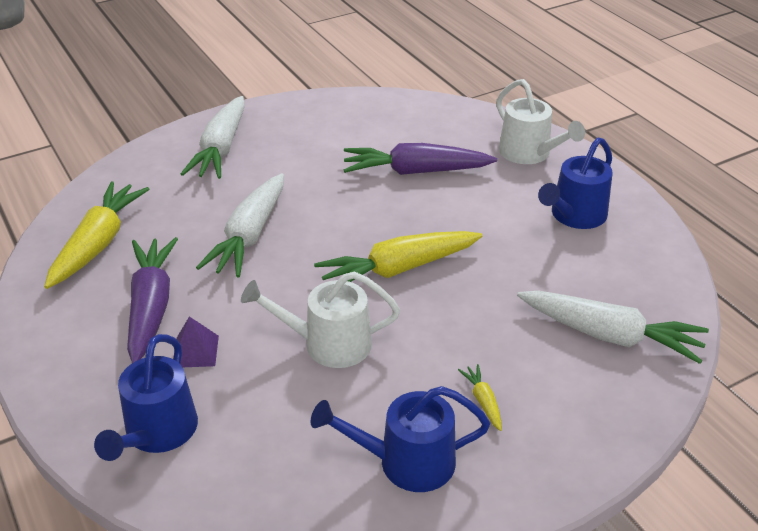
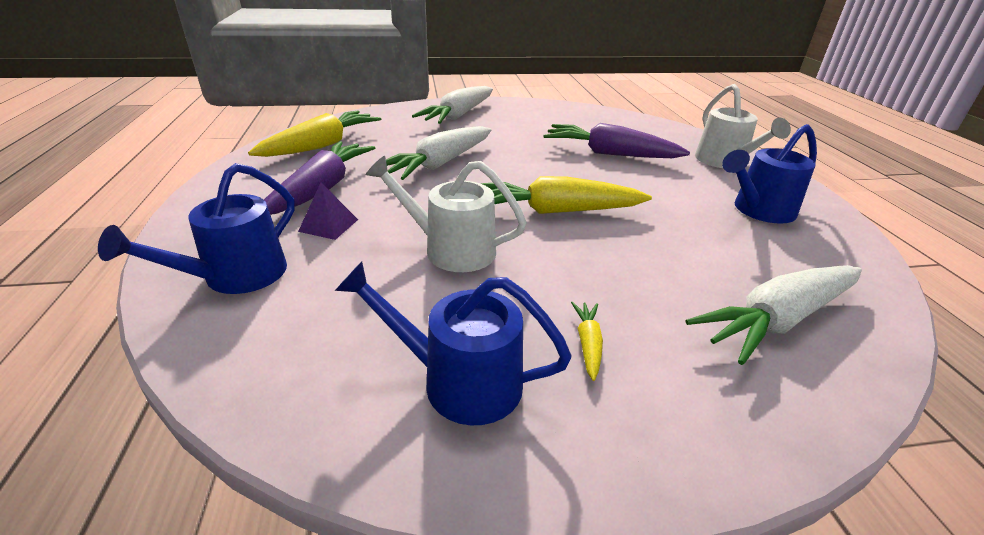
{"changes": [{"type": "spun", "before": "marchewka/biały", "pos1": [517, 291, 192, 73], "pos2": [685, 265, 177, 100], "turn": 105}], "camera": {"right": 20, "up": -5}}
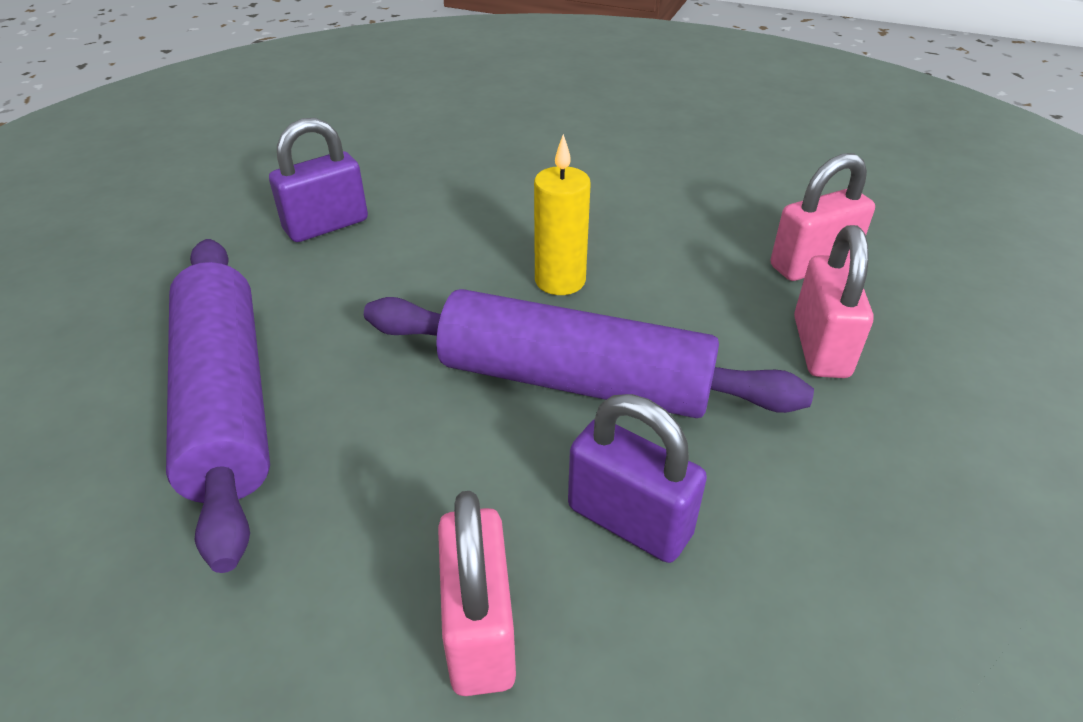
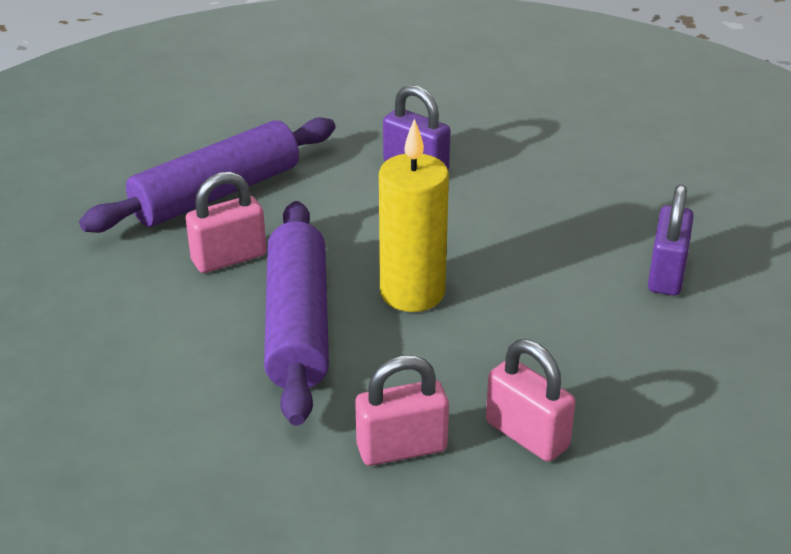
{"changes": [{"type": "relocated", "before": "kłódka/różowy", "pos1": [438, 491, 78, 205], "pos2": [186, 172, 81, 101]}, {"type": "relocated", "before": "kłódka/fioletowy", "pos1": [568, 394, 139, 169], "pos2": [648, 185, 46, 111]}, {"type": "size", "before": "świeca/żółty", "pos1": [534, 134, 57, 161], "pos2": [379, 119, 70, 193], "scale": 1.5}], "camera": {"right": 70, "up": -5}}
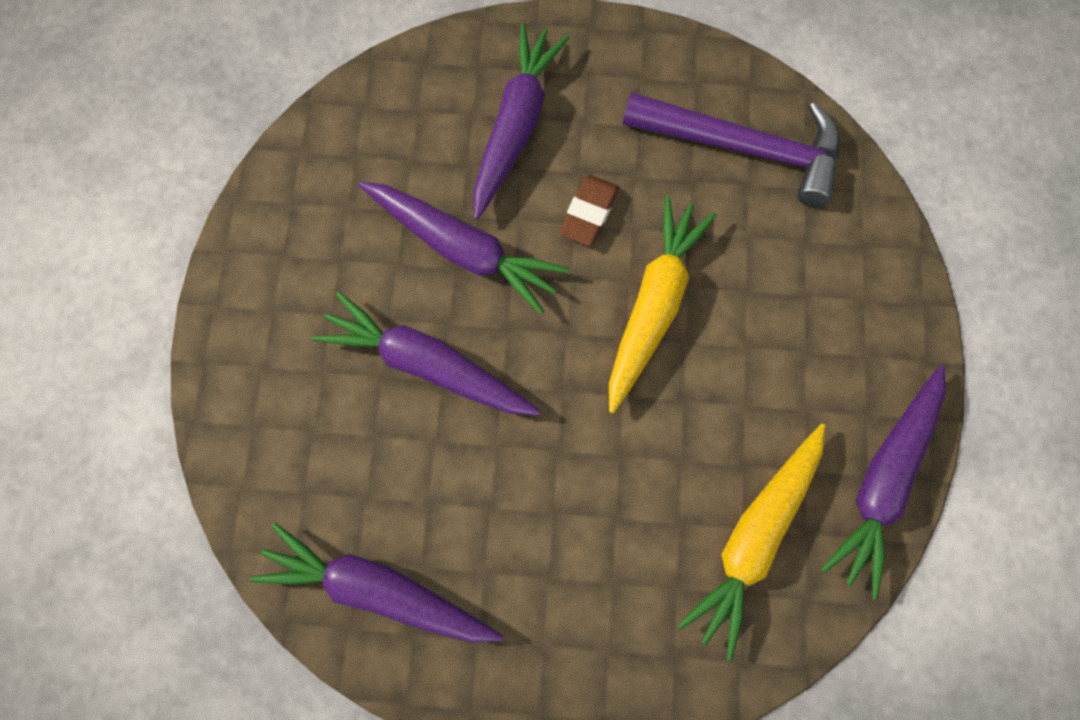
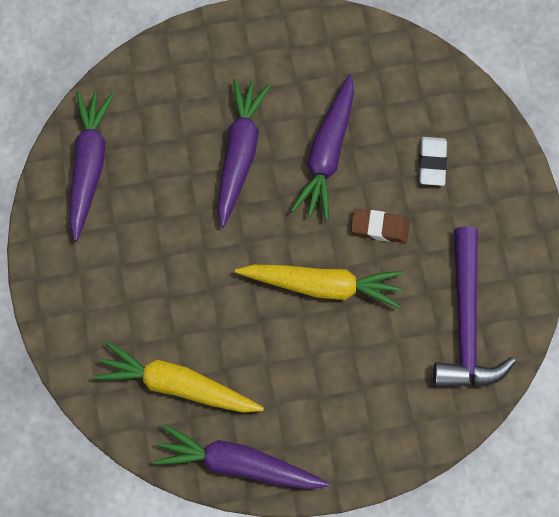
{"changes": [{"type": "exchanged", "before": "marchewka/fioletowy", "after": "gumka do mazania/biały", "pos1": [473, 23, 97, 196], "pos2": [419, 137, 28, 49]}], "camera": {"right": 75, "up": -5}}
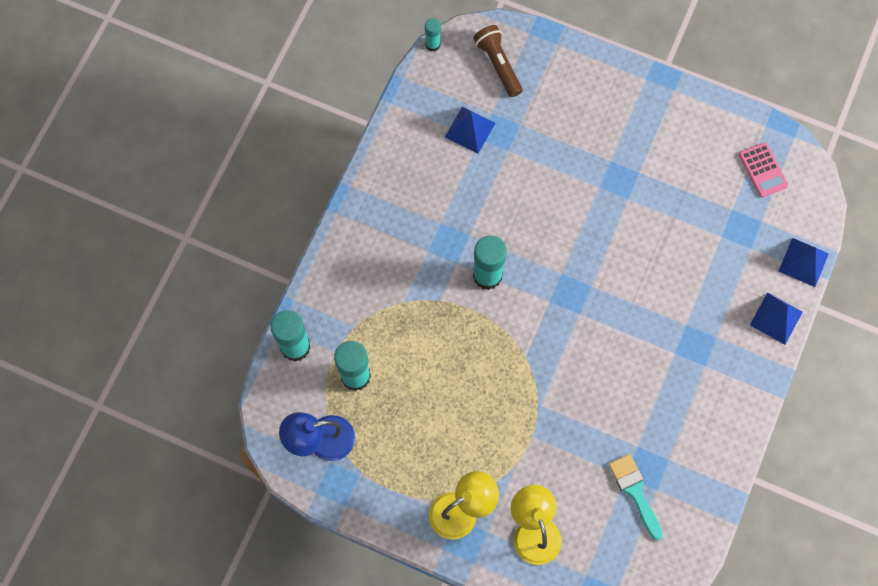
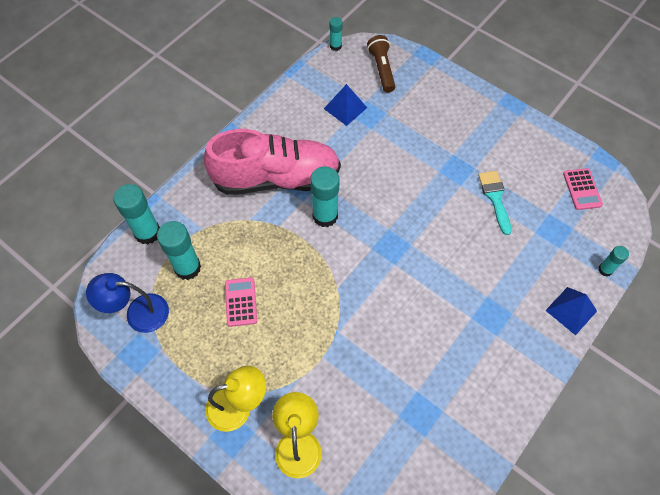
{"changes": [{"type": "appeared", "after": "but/różowy", "pos2": [203, 129, 138, 66]}, {"type": "appeared", "after": "kalkulator/różowy", "pos2": [225, 277, 32, 50]}, {"type": "relocated", "before": "pędzel/turkusowy", "pos1": [609, 454, 54, 87], "pos2": [478, 171, 34, 64]}, {"type": "exchanged", "before": "piramida/niebieski", "after": "klej w sztyfcie/turkusowy", "pos1": [779, 238, 50, 49], "pos2": [598, 246, 31, 31]}], "camera": {"right": 15, "up": -10}}
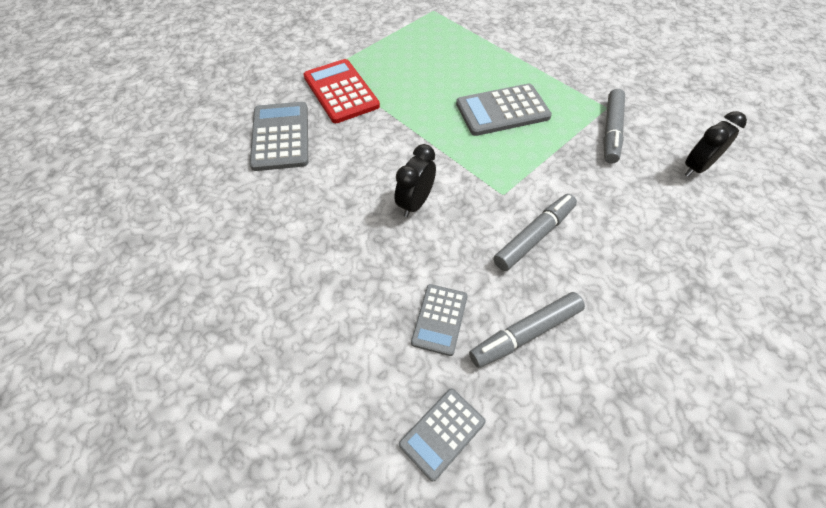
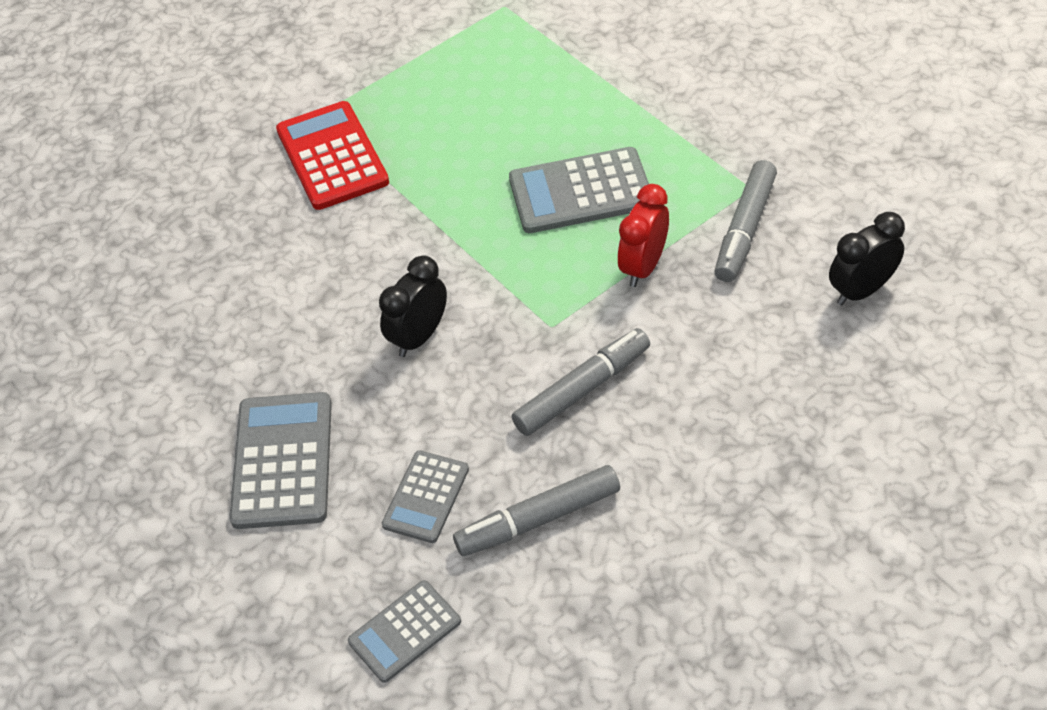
{"changes": [{"type": "appeared", "after": "budzik/czerwony", "pos2": [618, 184, 51, 103]}, {"type": "relocated", "before": "kalkulator/szary", "pos1": [250, 102, 58, 69], "pos2": [229, 392, 103, 137]}], "camera": {"right": 10, "up": -5}}
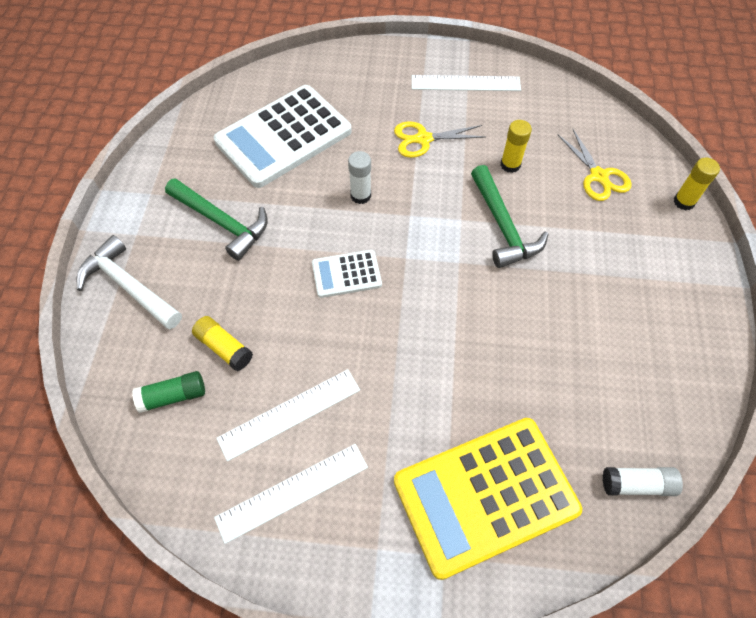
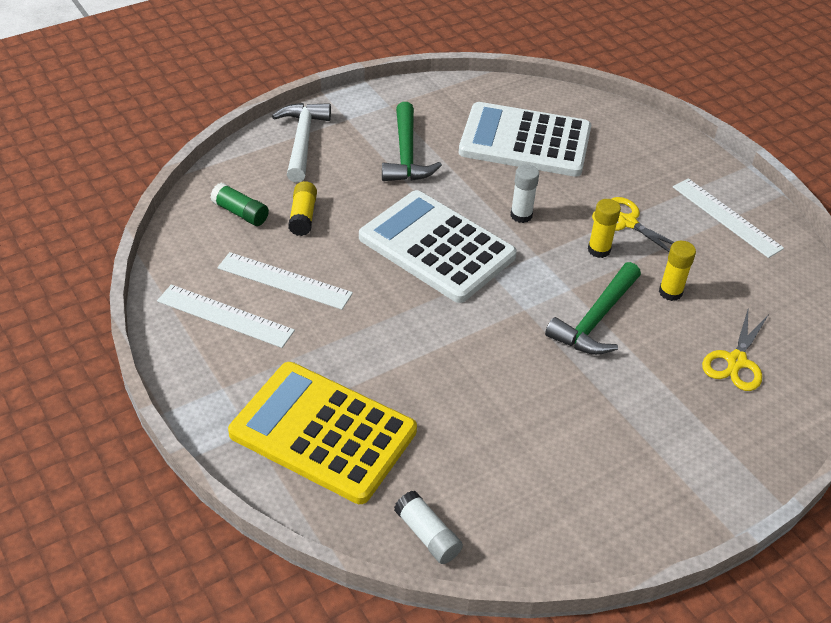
{"changes": [{"type": "relocated", "before": "klej w sztyfcie/żółty", "pos1": [673, 158, 47, 53], "pos2": [588, 199, 33, 59]}, {"type": "size", "before": "kalkulator/biały", "pos1": [312, 250, 70, 48], "pos2": [359, 190, 158, 113], "scale": 2.07}], "camera": {"right": 50, "up": -15}}
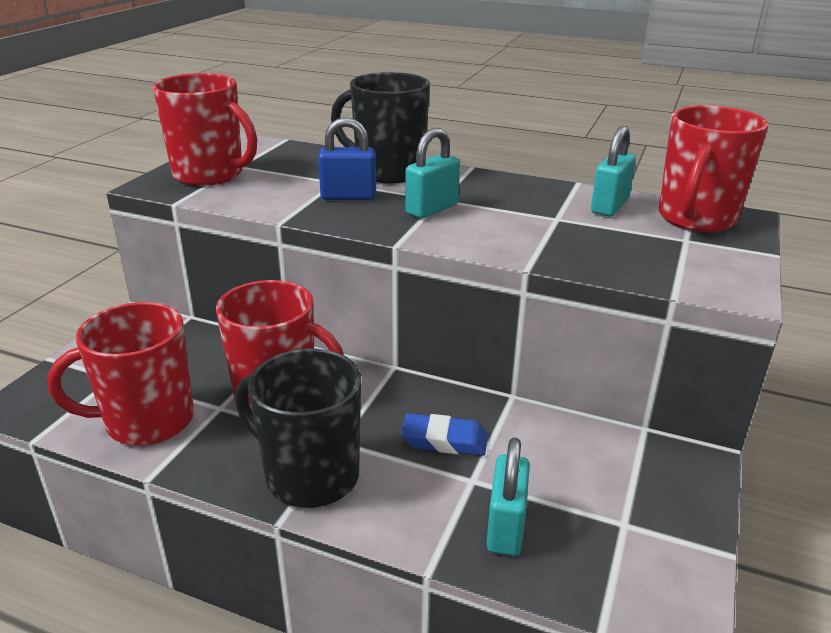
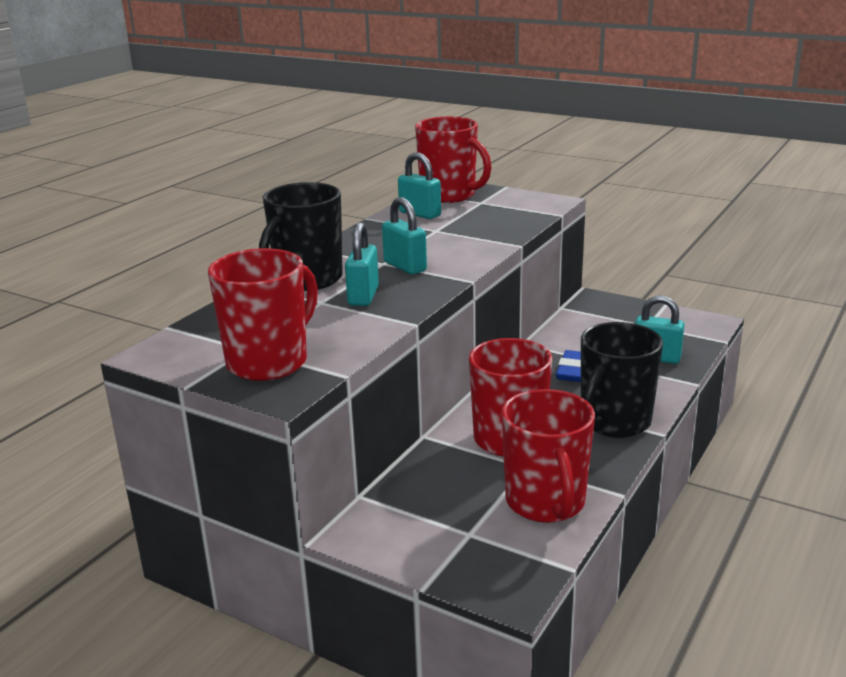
{"changes": [{"type": "colour", "before": "kłódka/niebieski", "after": "kłódka/turkusowy", "pos1": [318, 117, 58, 83], "pos2": [345, 222, 34, 84]}], "camera": {"right": -80, "up": -5}}
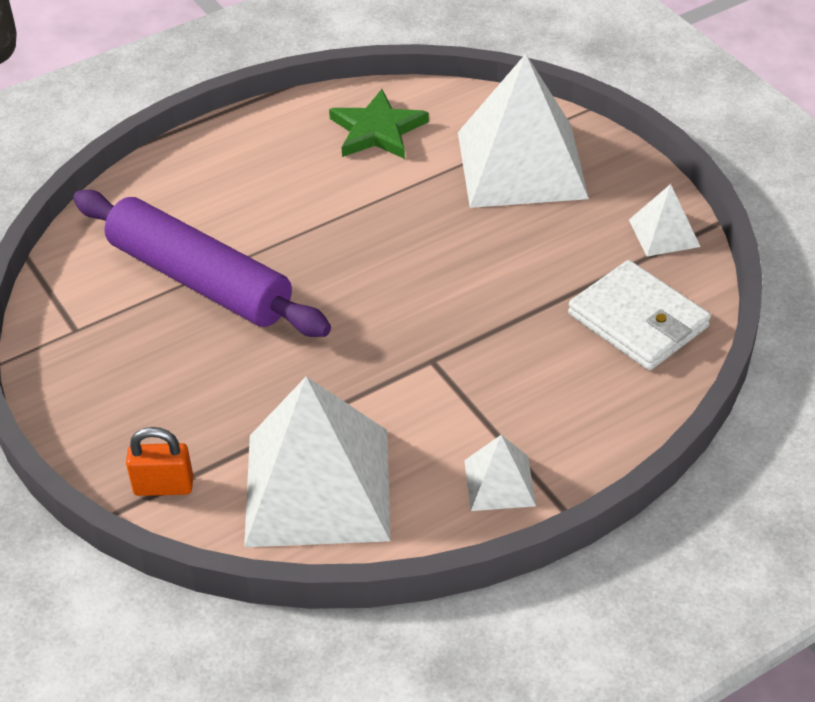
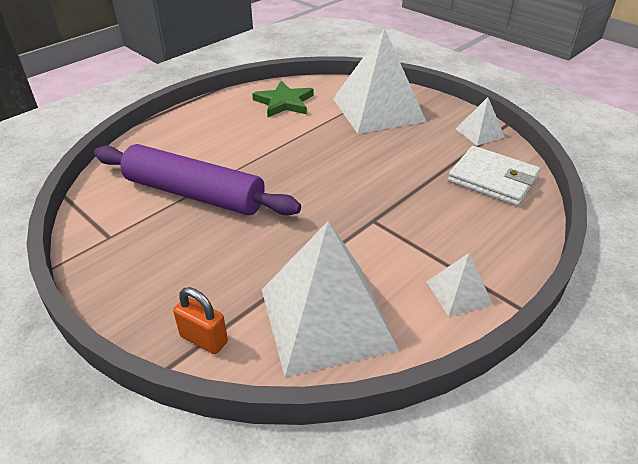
{"changes": [{"type": "spun", "before": "kłódka/pomarańczowy", "pos1": [126, 427, 67, 69], "pos2": [173, 287, 55, 67], "turn": 45}], "camera": {"right": -15, "up": -5}}
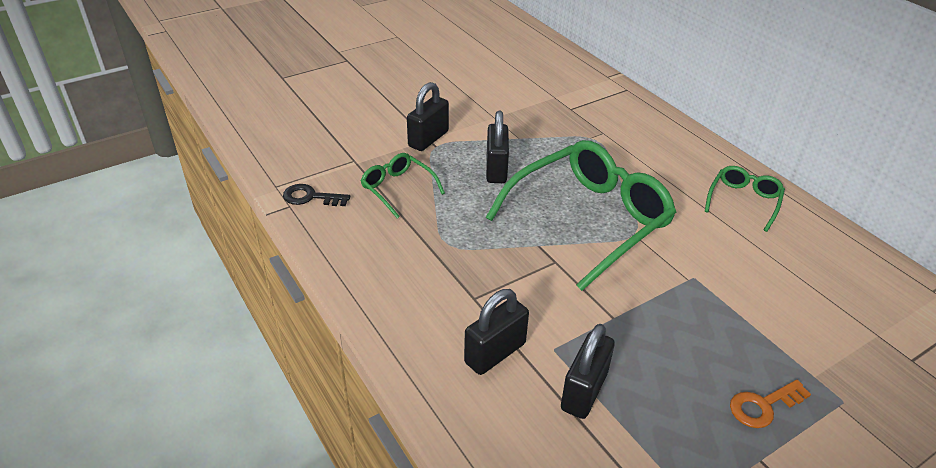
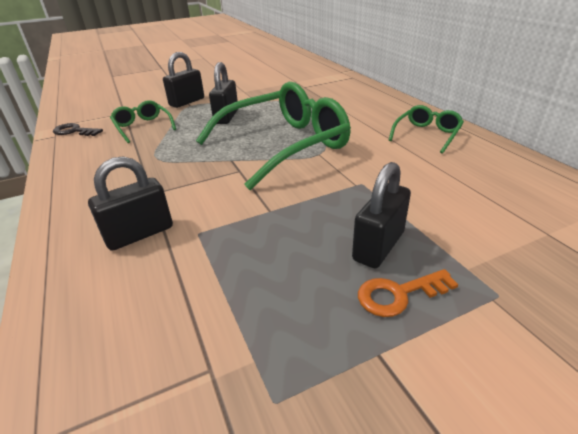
{"changes": [{"type": "relocated", "before": "kłódka/czarny", "pos1": [561, 324, 54, 95], "pos2": [352, 162, 59, 106]}], "camera": {"right": 10, "up": -5}}
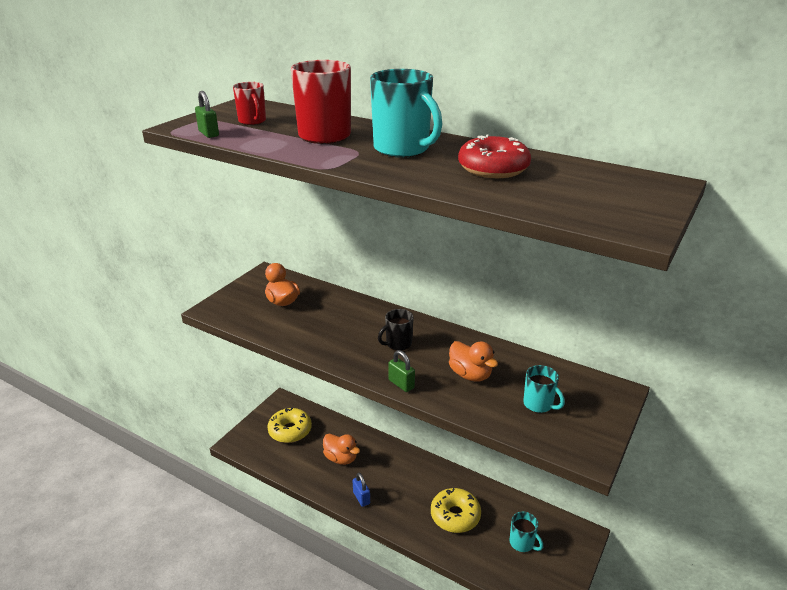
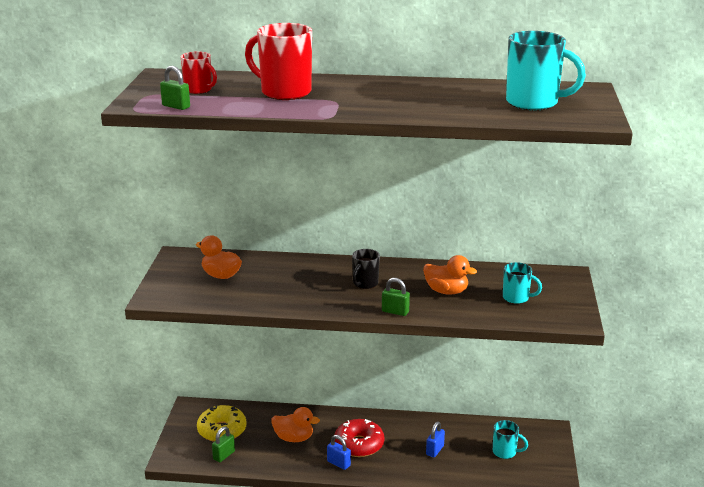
{"changes": [{"type": "appeared", "after": "kłódka/zielony", "pos2": [212, 426, 23, 36]}, {"type": "relocated", "before": "kubek/turkusowy", "pos1": [370, 69, 73, 88], "pos2": [506, 31, 80, 79]}, {"type": "relocated", "before": "donut/czerwony", "pos1": [458, 135, 73, 43], "pos2": [335, 419, 49, 38]}, {"type": "exchanged", "before": "donut/żółty", "after": "kłódka/niebieski", "pos1": [431, 488, 50, 45], "pos2": [426, 421, 19, 36]}], "camera": {"right": -25, "up": -5}}
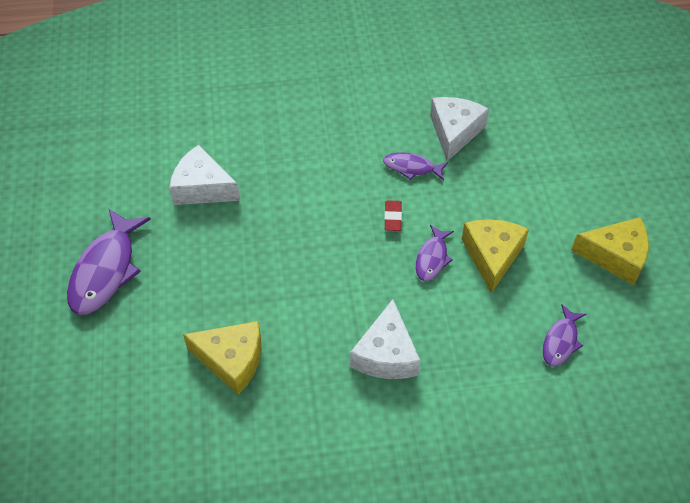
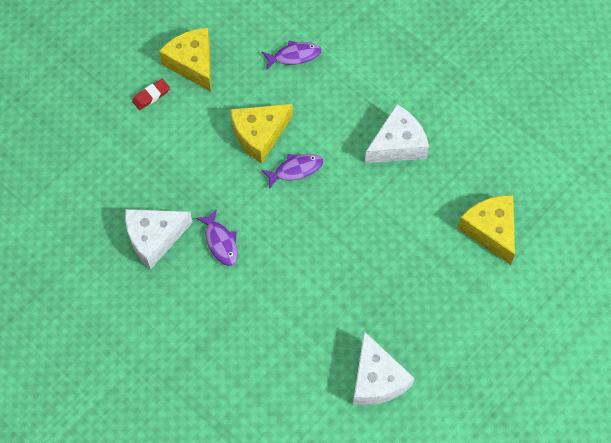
{"changes": [{"type": "missing", "before": "ryba/fioletowy", "pos1": [67, 209, 84, 106]}, {"type": "relocated", "before": "gumka do mazania/czerwony", "pos1": [384, 200, 18, 31], "pos2": [132, 79, 38, 31]}], "camera": {"right": -130, "up": 10}}
